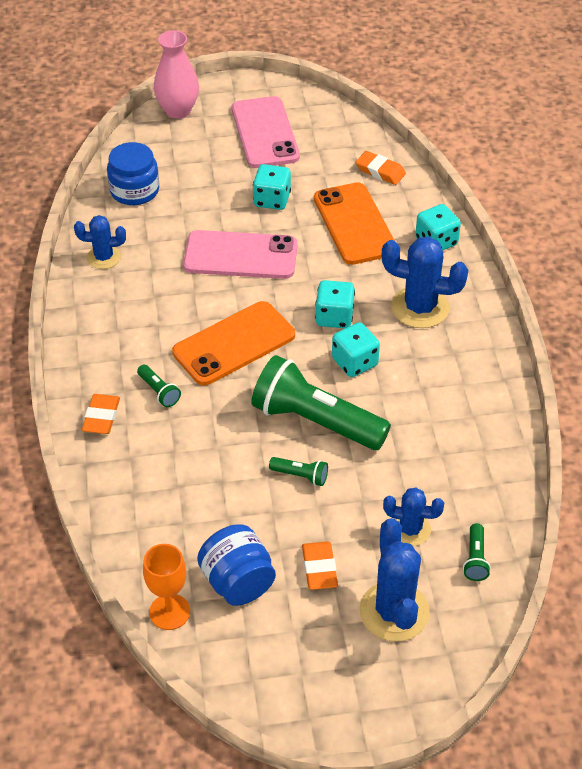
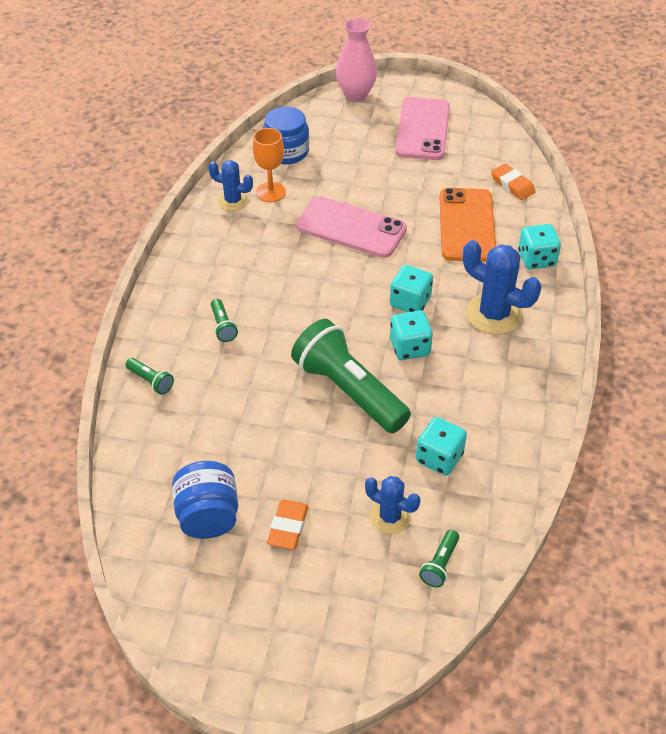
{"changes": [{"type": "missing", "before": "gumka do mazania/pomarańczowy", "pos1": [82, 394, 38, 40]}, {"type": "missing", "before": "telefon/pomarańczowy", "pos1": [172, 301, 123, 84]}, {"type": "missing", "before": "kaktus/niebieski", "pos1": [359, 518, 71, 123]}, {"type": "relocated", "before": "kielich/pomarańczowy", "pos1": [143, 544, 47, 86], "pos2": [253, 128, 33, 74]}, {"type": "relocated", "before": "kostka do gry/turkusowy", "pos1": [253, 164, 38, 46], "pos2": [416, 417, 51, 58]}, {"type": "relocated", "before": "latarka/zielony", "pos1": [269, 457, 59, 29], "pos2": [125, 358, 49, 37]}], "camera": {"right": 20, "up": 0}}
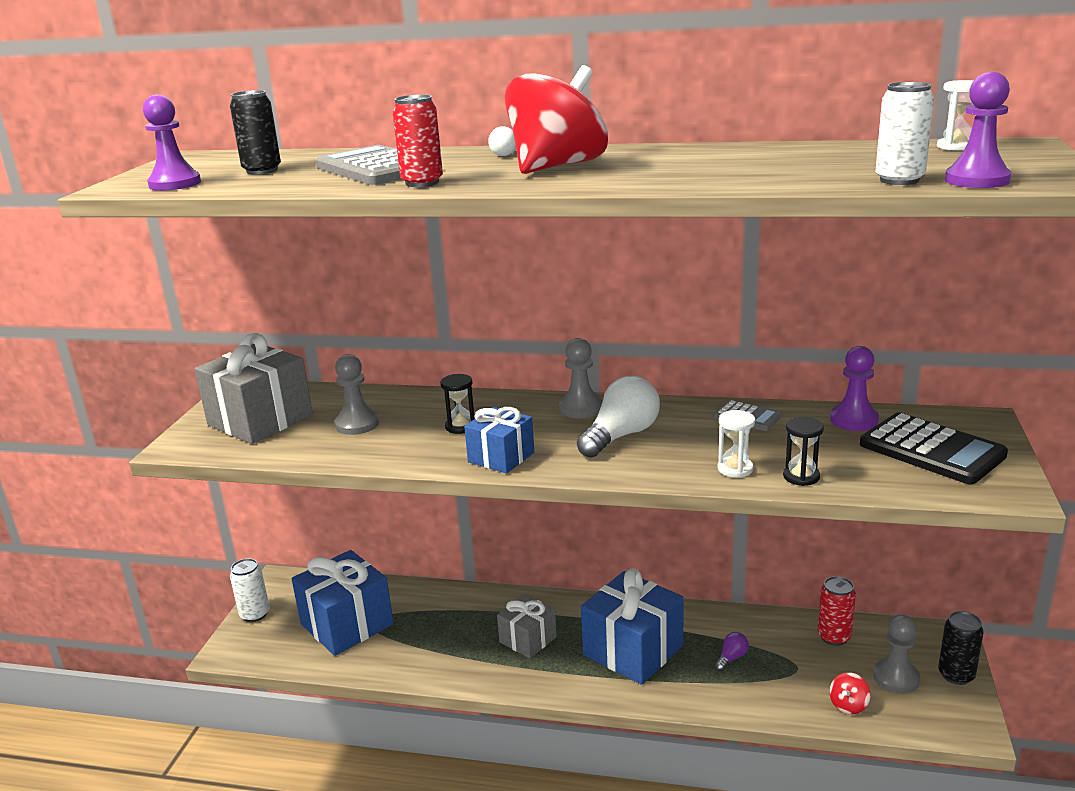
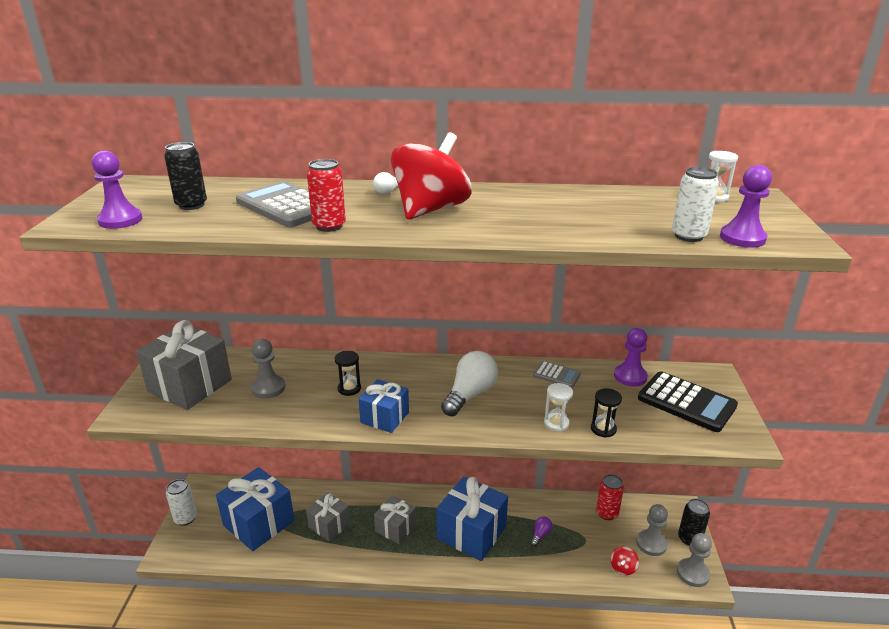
{"changes": [{"type": "appeared", "after": "prezent/szary", "pos2": [306, 493, 44, 48]}, {"type": "relocated", "before": "pionek/szary", "pos1": [559, 338, 43, 80], "pos2": [677, 533, 35, 54]}], "camera": {"right": -10, "up": 5}}
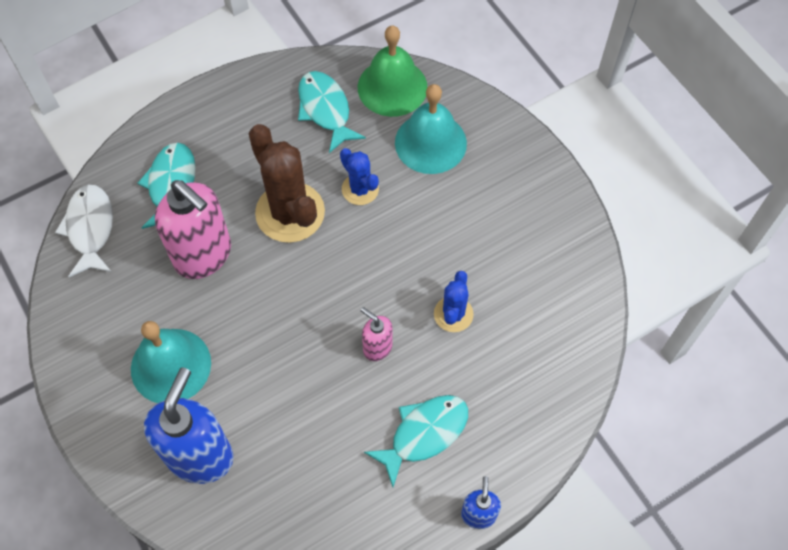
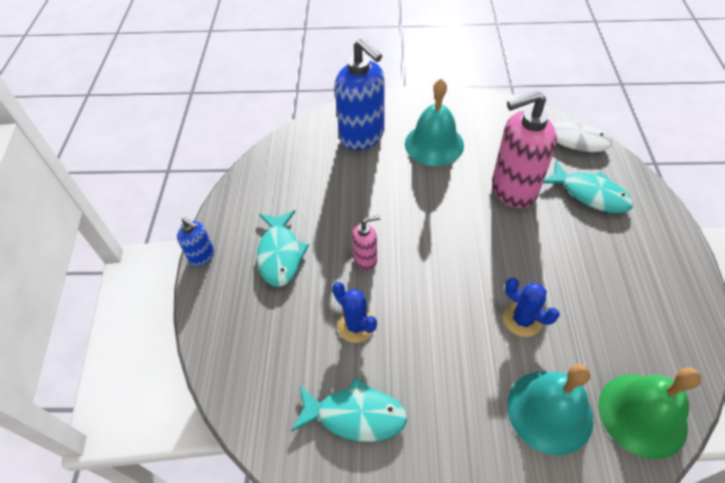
{"changes": [{"type": "missing", "before": "kaktus/brązowy", "pos1": [249, 124, 76, 119]}, {"type": "relocated", "before": "ryba/turkusowy", "pos1": [298, 71, 68, 82], "pos2": [291, 377, 116, 65]}, {"type": "spun", "before": "kaktus/niebieski", "pos1": [340, 148, 39, 57], "pos2": [503, 277, 57, 60], "turn": 45}], "camera": {"right": 125, "up": -10}}
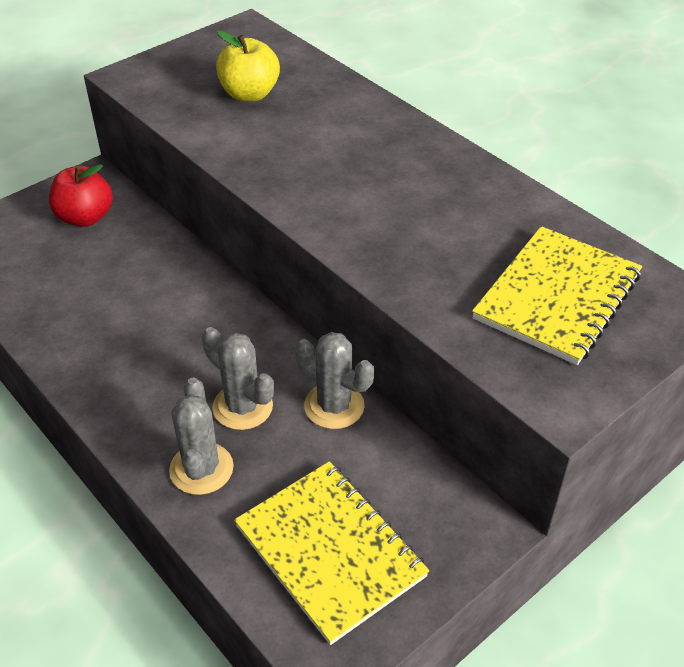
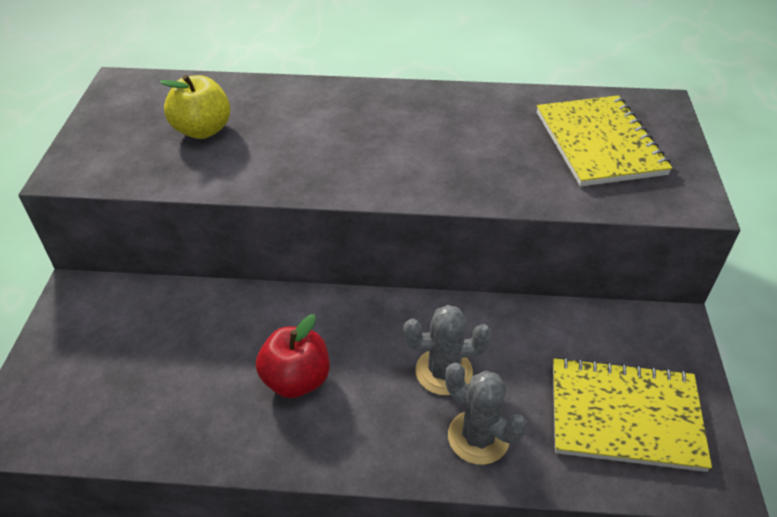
{"changes": [{"type": "missing", "before": "kaktus/szary", "pos1": [295, 332, 79, 97]}, {"type": "relocated", "before": "jabłko/czerwony", "pos1": [49, 164, 64, 63], "pos2": [256, 314, 73, 84]}], "camera": {"right": -45, "up": 0}}
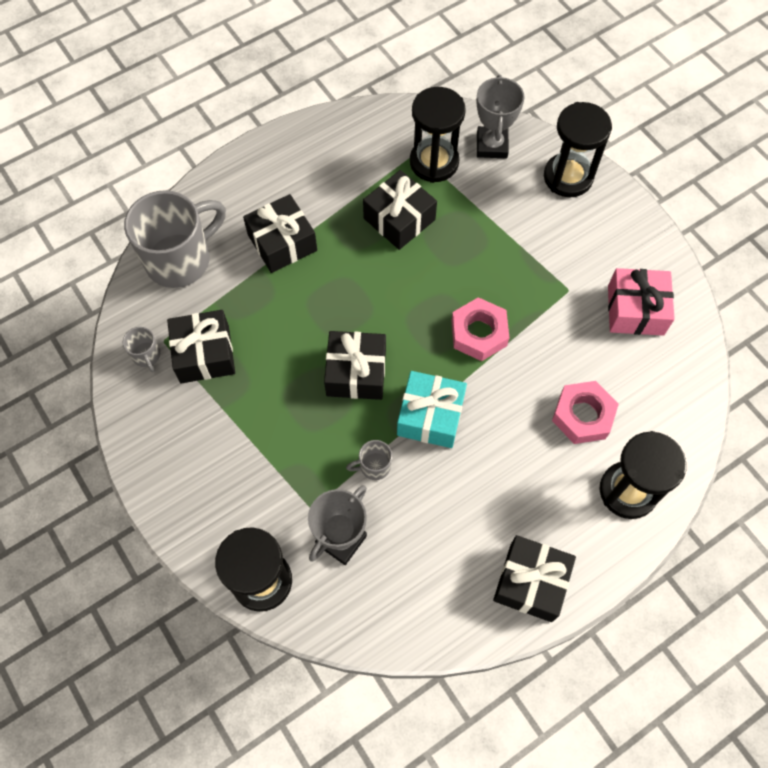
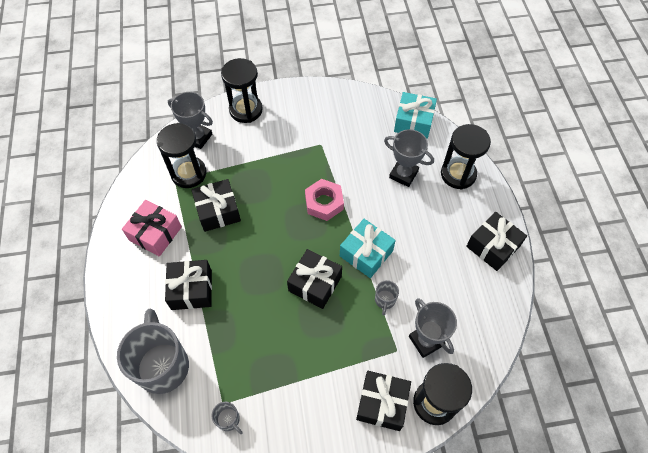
{"changes": [{"type": "appeared", "after": "prezent/turkusowy", "pos2": [394, 92, 43, 47]}, {"type": "relocated", "before": "prezent/czarny", "pos1": [167, 310, 68, 73], "pos2": [356, 371, 55, 60]}, {"type": "relocated", "before": "prezent/różowy", "pos1": [608, 268, 67, 68], "pos2": [122, 200, 60, 57]}, {"type": "exchanged", "before": "nakrętka/różowy", "after": "puchar/szary", "pos1": [552, 381, 67, 63], "pos2": [384, 129, 50, 58]}, {"type": "spun", "before": "kubek/szary", "pos1": [123, 327, 37, 45], "pos2": [211, 402, 32, 32], "turn": 45}], "camera": {"right": -65, "up": -5}}
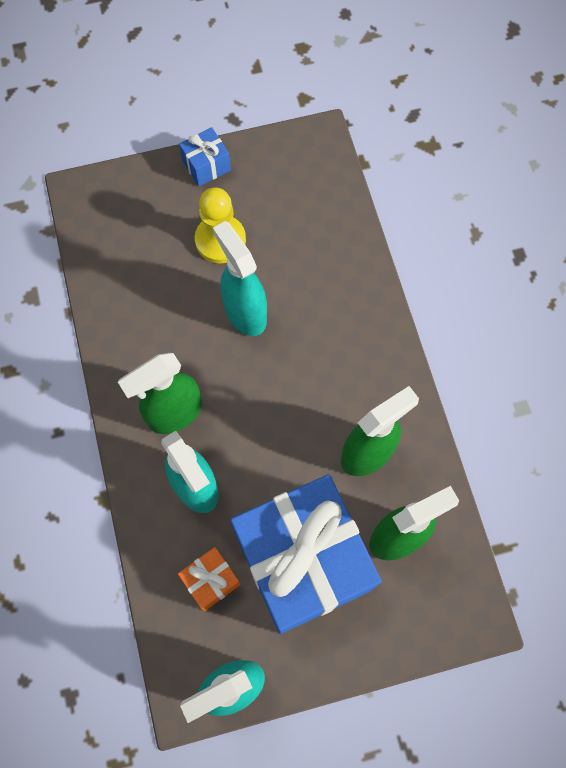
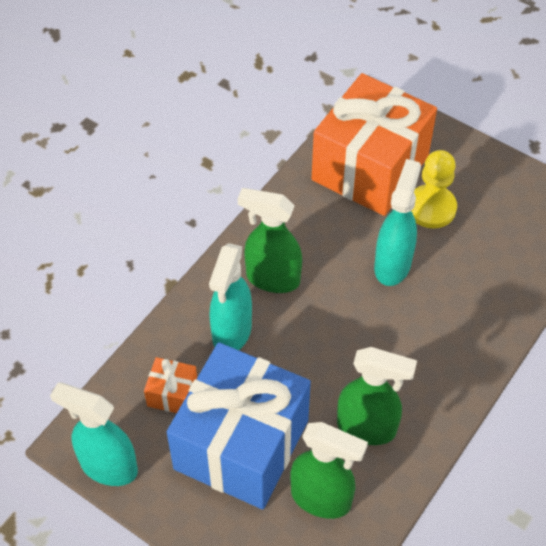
{"changes": [{"type": "missing", "before": "prezent/niebieski", "pos1": [179, 127, 52, 59]}, {"type": "appeared", "after": "prezent/pomarańczowy", "pos2": [312, 73, 125, 143]}], "camera": {"right": 50, "up": -15}}
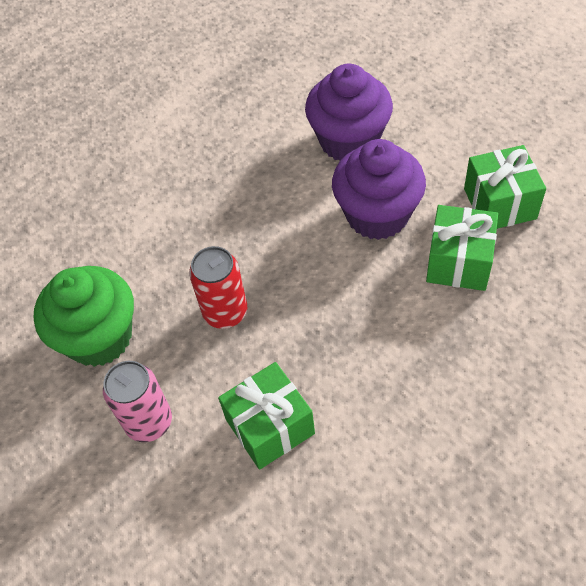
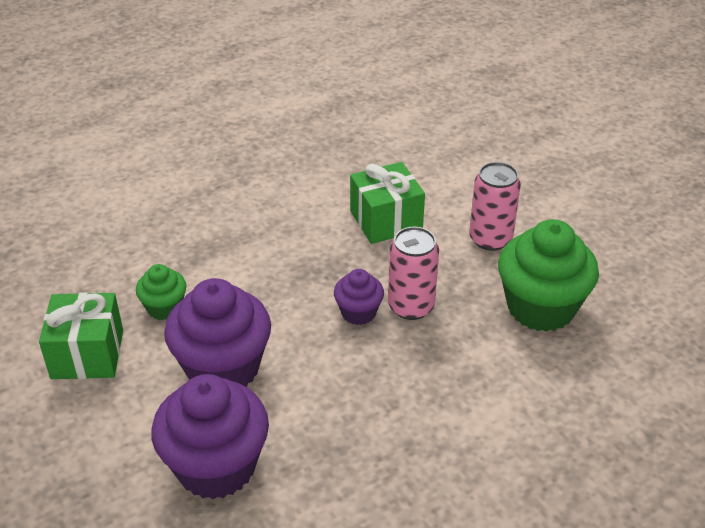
{"changes": [{"type": "appeared", "after": "muffinka/fioletowy", "pos2": [334, 269, 50, 56]}, {"type": "exchanged", "before": "prezent/zielony", "after": "muffinka/zielony", "pos1": [426, 205, 72, 86], "pos2": [136, 264, 50, 56]}, {"type": "colour", "before": "puszka/czerwony", "after": "puszka/różowy", "pos1": [189, 246, 58, 83], "pos2": [388, 227, 51, 93]}], "camera": {"right": -175, "up": -15}}
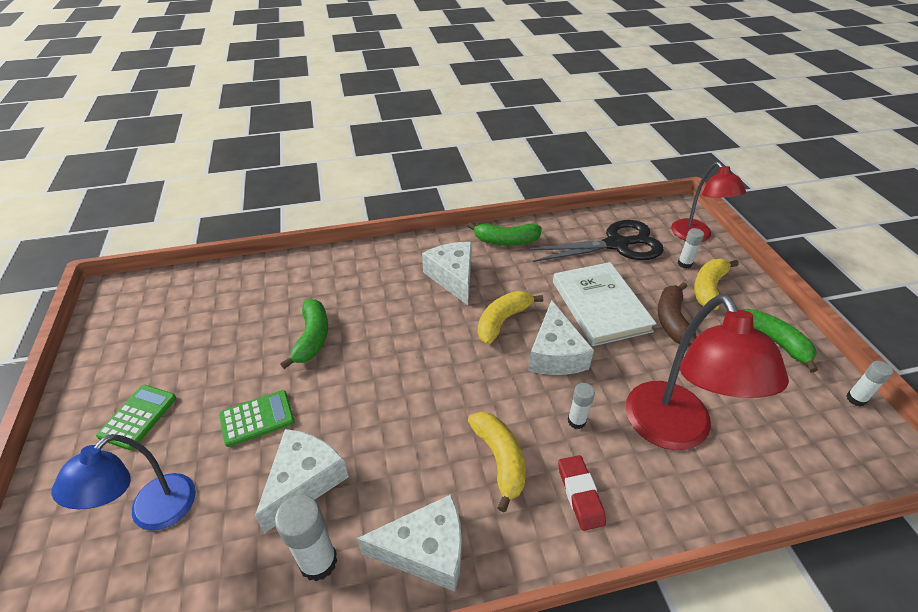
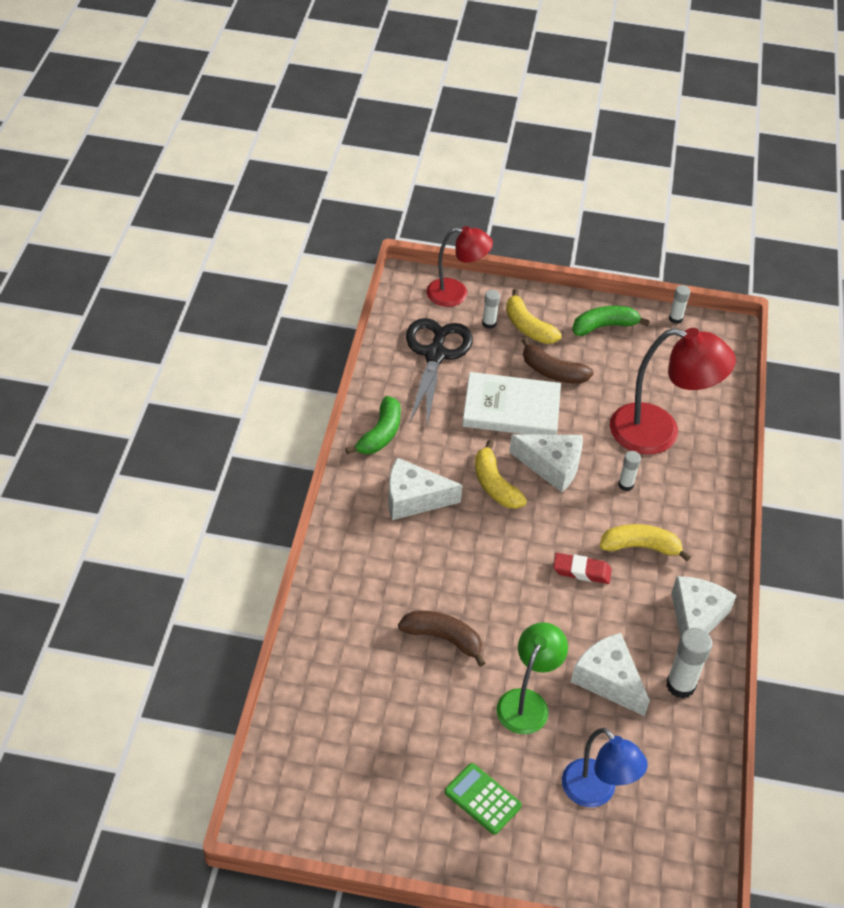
{"changes": [{"type": "relocated", "before": "gumka do mazania/czerwony", "pos1": [558, 455, 48, 76], "pos2": [553, 553, 59, 31]}, {"type": "exchanged", "before": "kalkulator/zielony", "after": "lampka/zielony", "pos1": [219, 390, 76, 57], "pos2": [496, 622, 72, 112]}, {"type": "colour", "before": "banan/zielony", "after": "banan/brązowy", "pos1": [280, 299, 48, 70], "pos2": [398, 611, 87, 56]}], "camera": {"right": -70, "up": 5}}
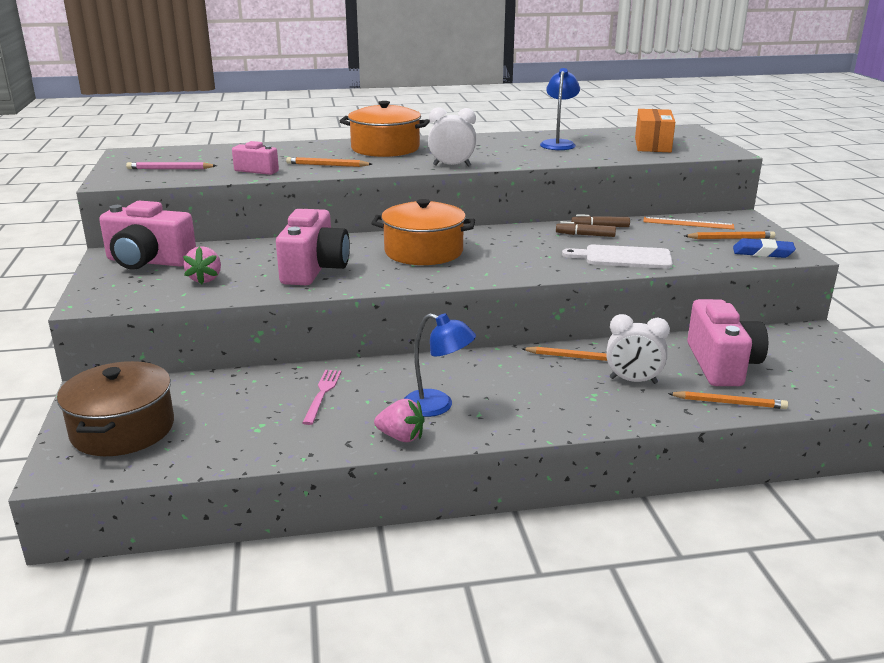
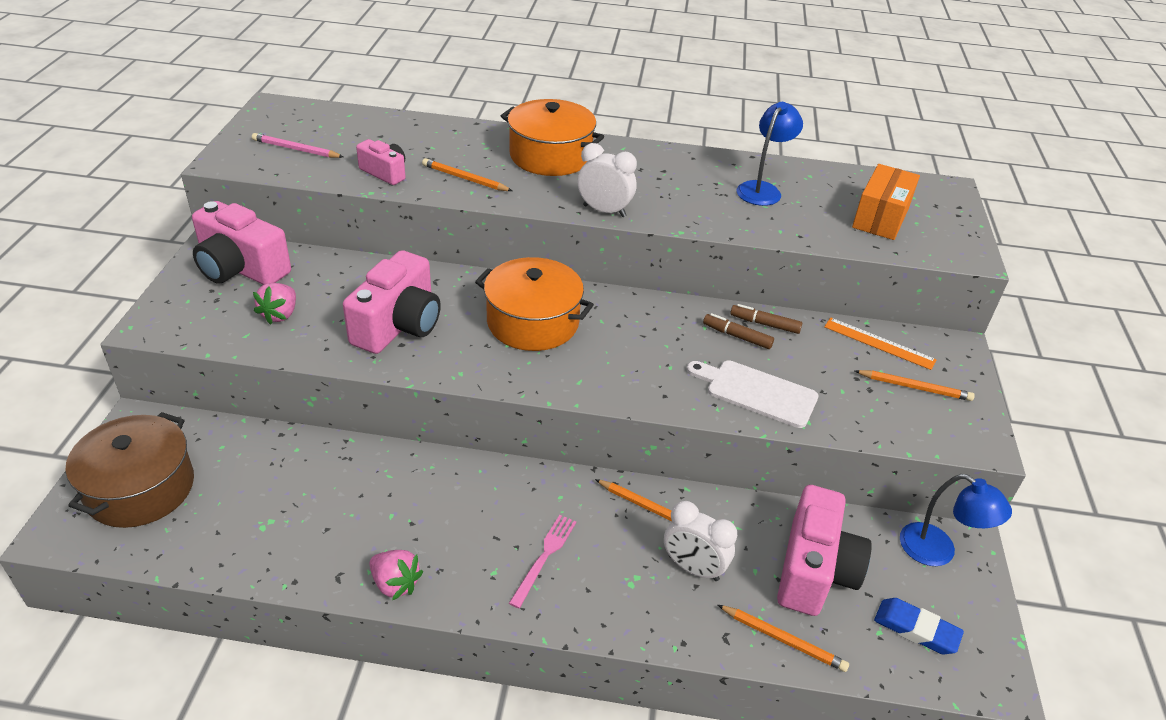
{"changes": [{"type": "relocated", "before": "widelec/różowy", "pos1": [302, 370, 40, 55], "pos2": [509, 515, 67, 93]}, {"type": "relocated", "before": "lampka/niebieski", "pos1": [404, 313, 72, 104], "pos2": [900, 474, 112, 92]}, {"type": "relocated", "before": "gumka do mazania/niebieski", "pos1": [733, 238, 63, 20], "pos2": [874, 598, 90, 56]}], "camera": {"right": 15, "up": 15}}
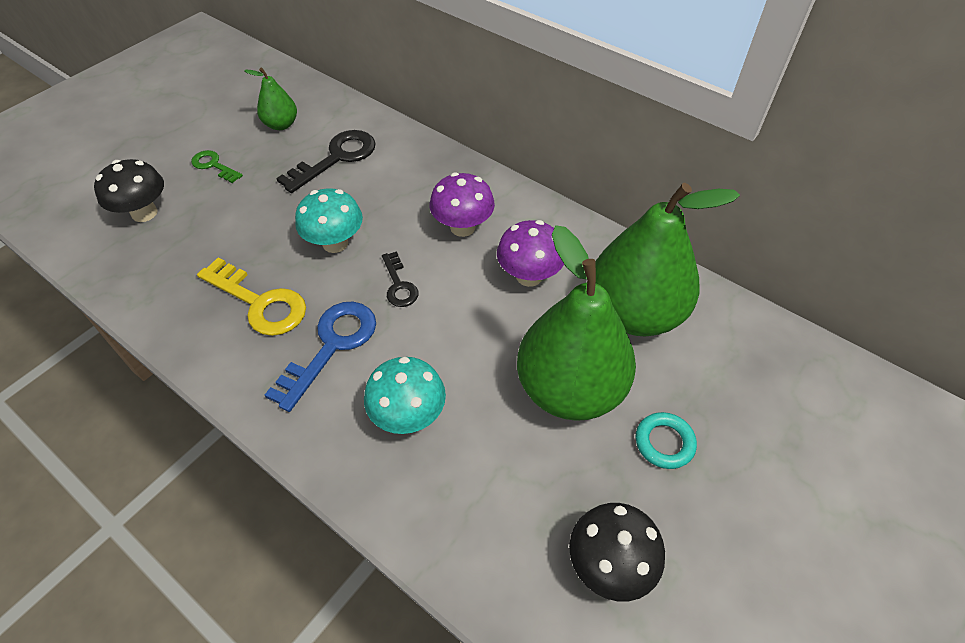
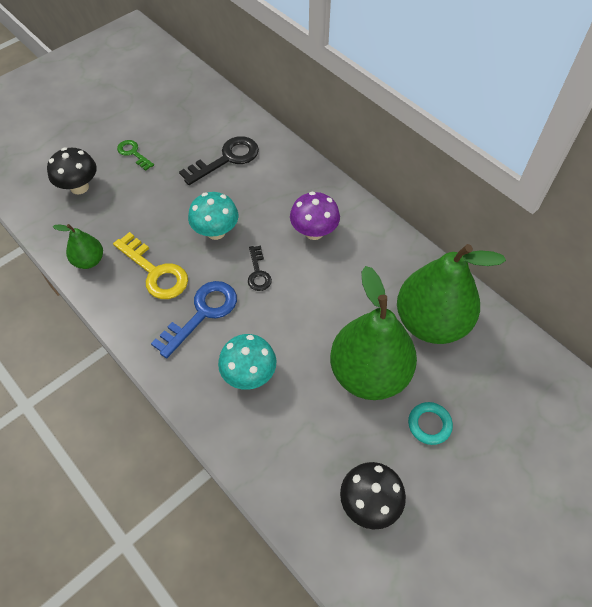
{"changes": [{"type": "missing", "before": "grzyb/fioletowy", "pos1": [497, 220, 67, 67]}, {"type": "relocated", "before": "gruszka/zielony", "pos1": [244, 68, 53, 62], "pos2": [53, 224, 50, 45]}], "camera": {"right": 10, "up": 5}}
